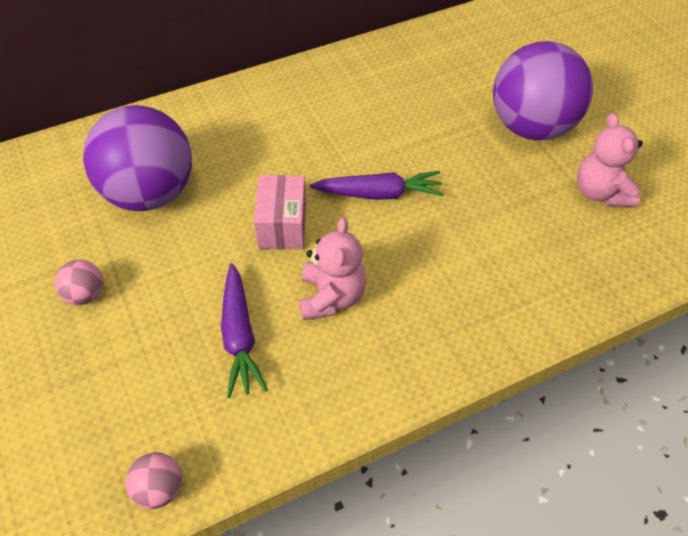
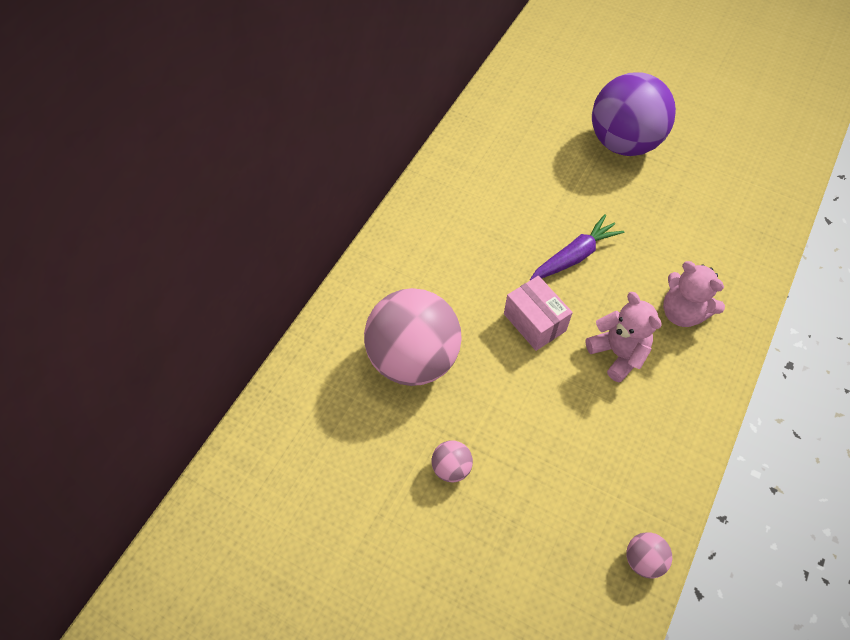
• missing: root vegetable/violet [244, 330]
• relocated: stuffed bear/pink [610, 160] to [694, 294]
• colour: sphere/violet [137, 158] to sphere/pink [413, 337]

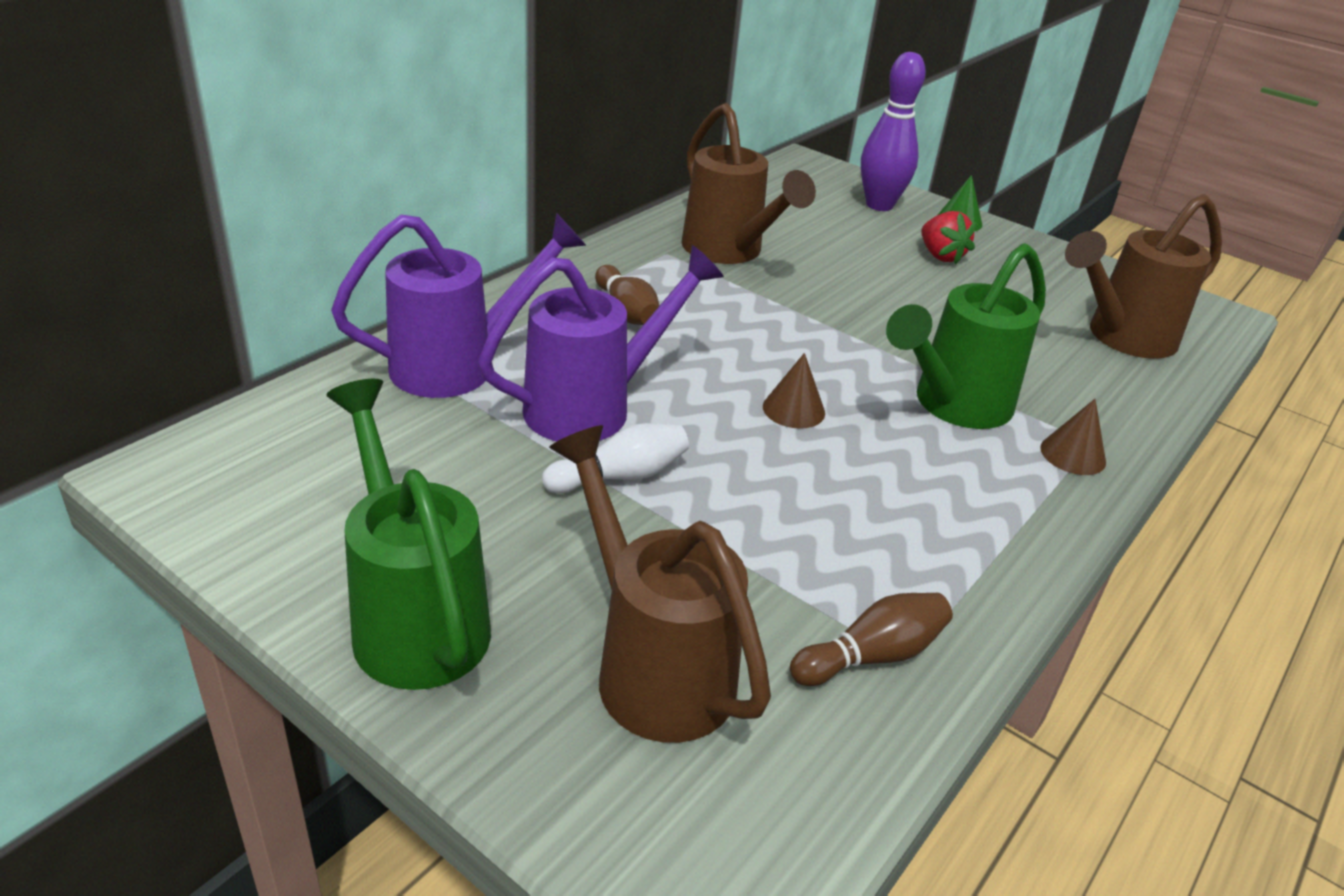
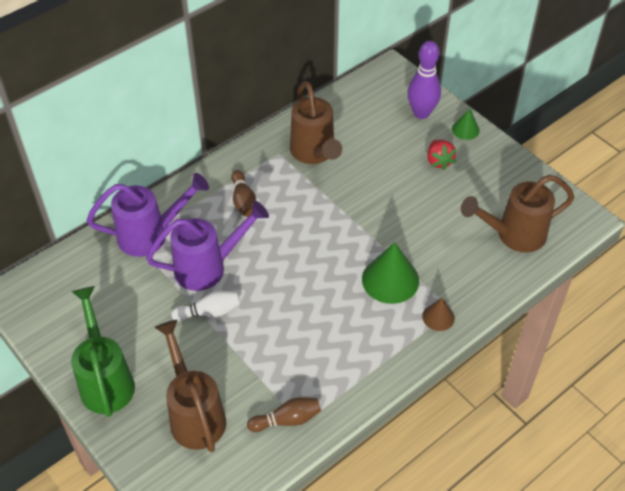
• missing: cone shape/dark brown [794, 391]
• exchanged: watering pot/leaf-green [966, 336] to cone shape/leaf-green [390, 273]

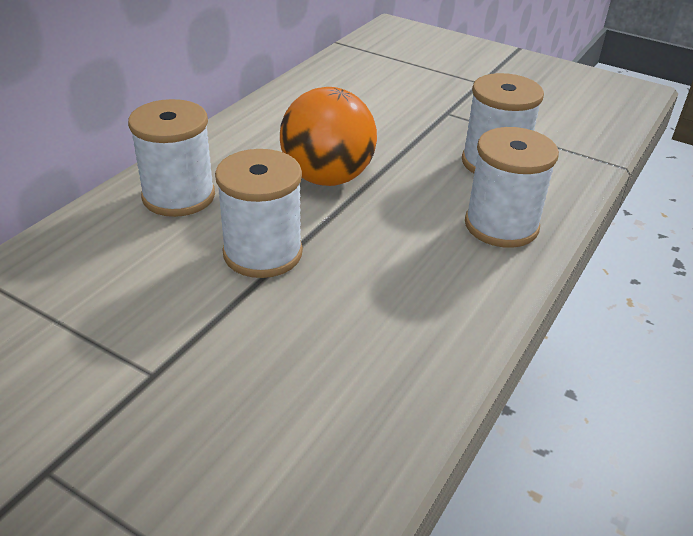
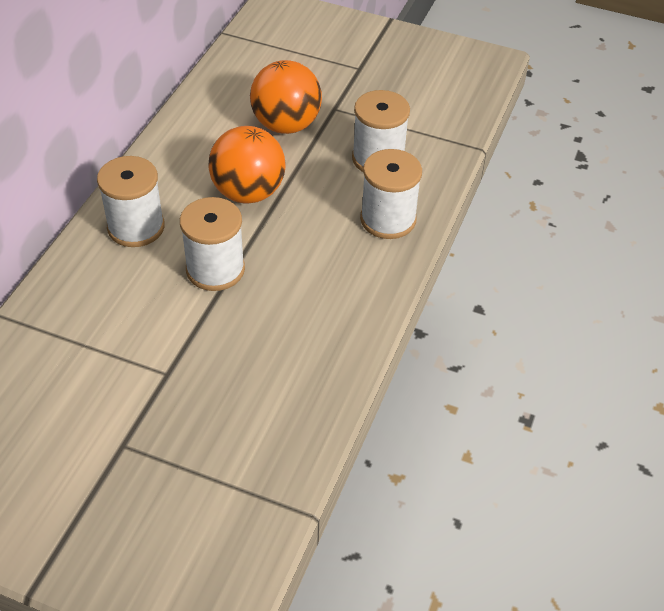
• appeared: sphere/bright orange [286, 97]

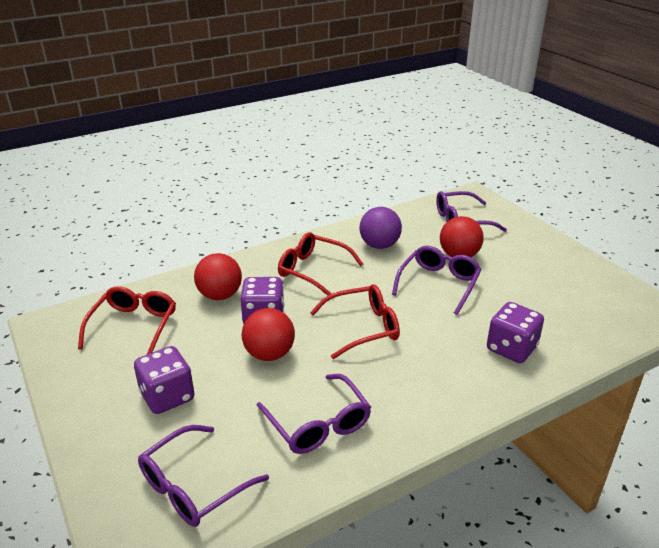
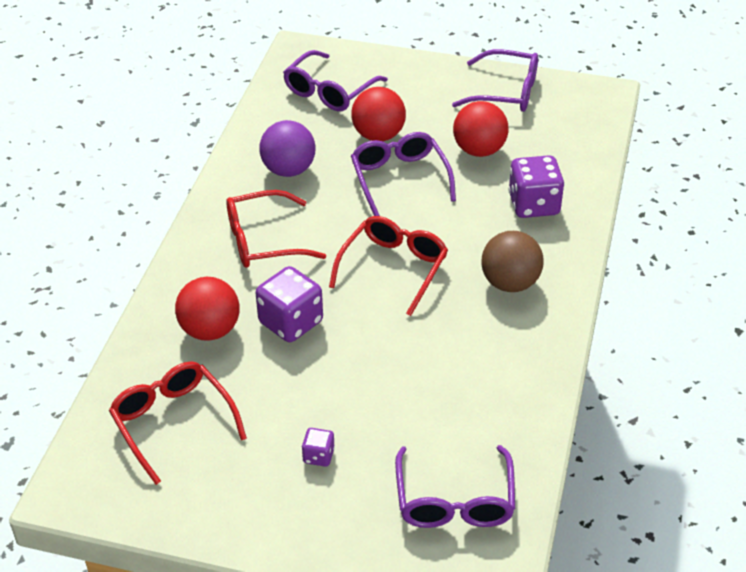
• appeared: sphere/dark brown [512, 261]
• relocated: sphere/crimson [268, 334] to [480, 129]
• relocated: eyeglasses/violet [313, 414] to [495, 80]
• size: die/violet [164, 380] = [318, 447] x0.50

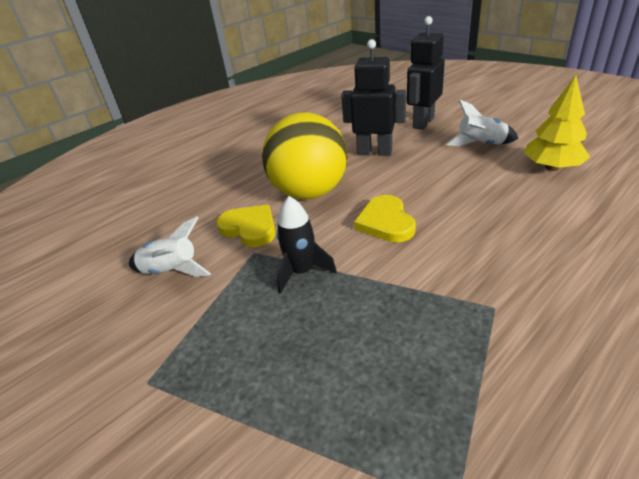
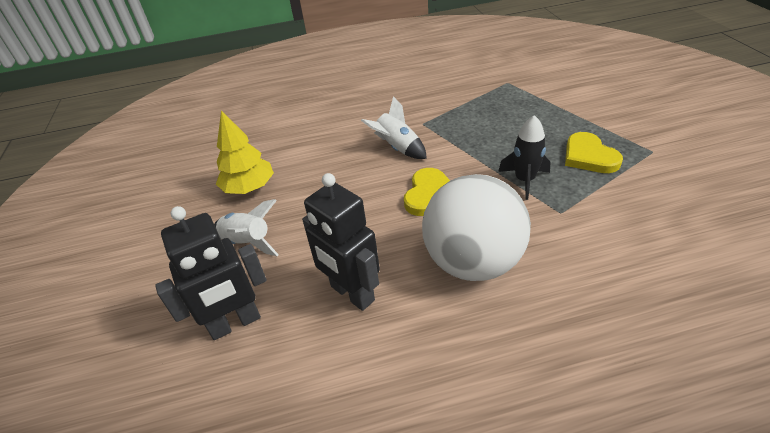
• relocated: toy rocket/snow-white [170, 246] to [394, 127]
• relocated: heart/golden [246, 226] to [594, 152]
• colour: sphere/golden [304, 155] to sphere/snow-white [476, 227]

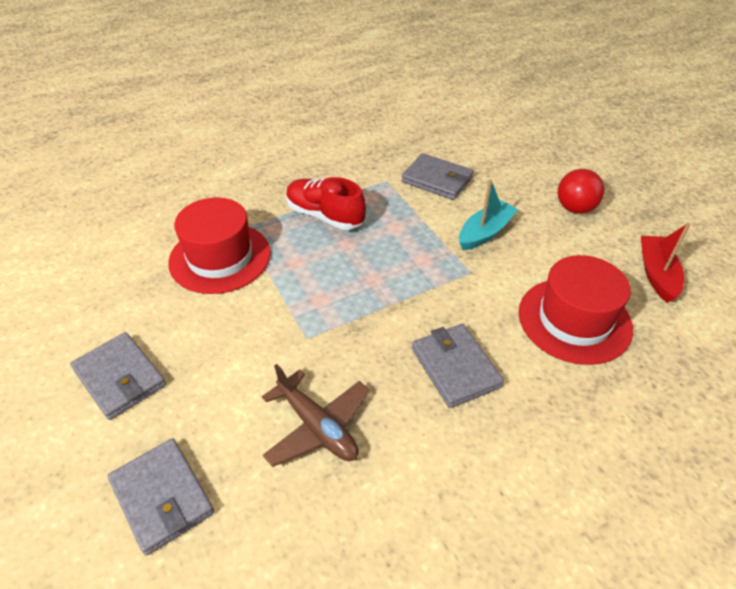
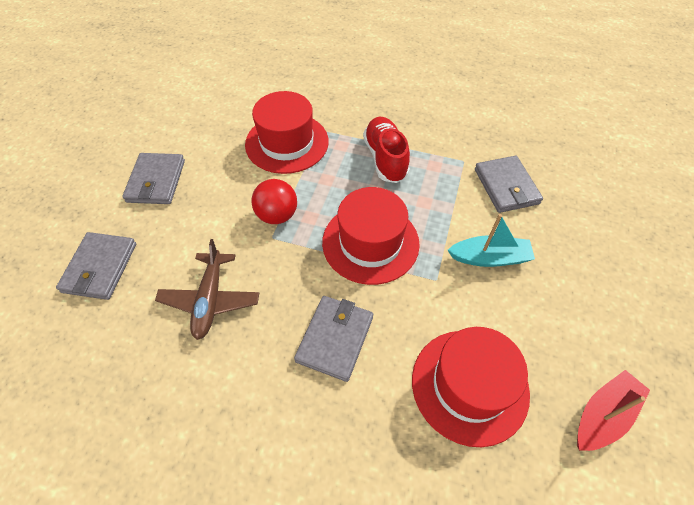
• appeared: hat/crimson [371, 236]
• relocated: sphere/crimson [581, 191] to [274, 201]

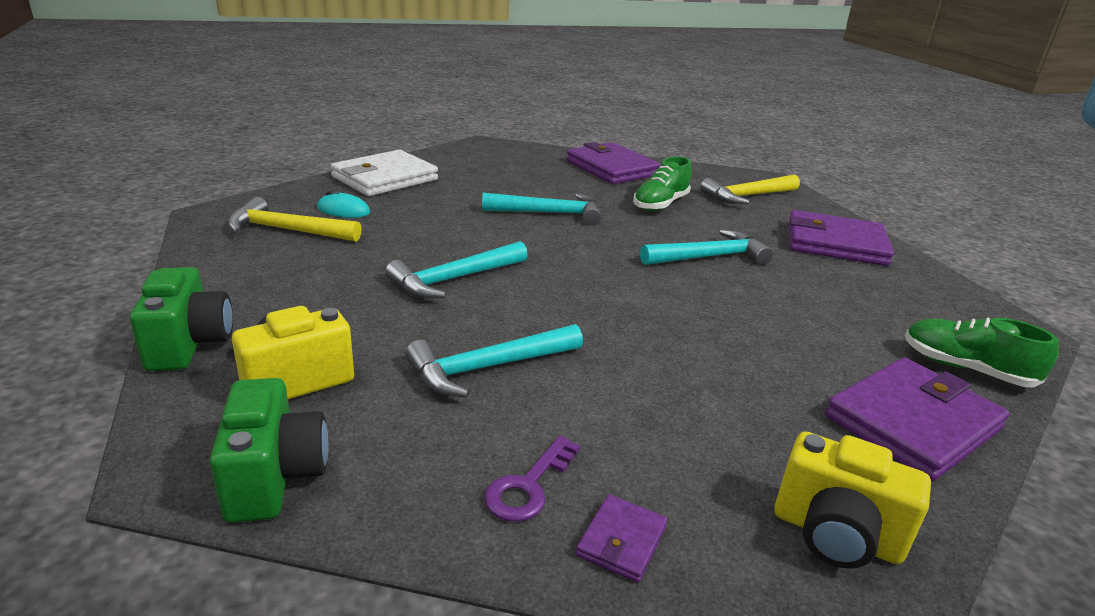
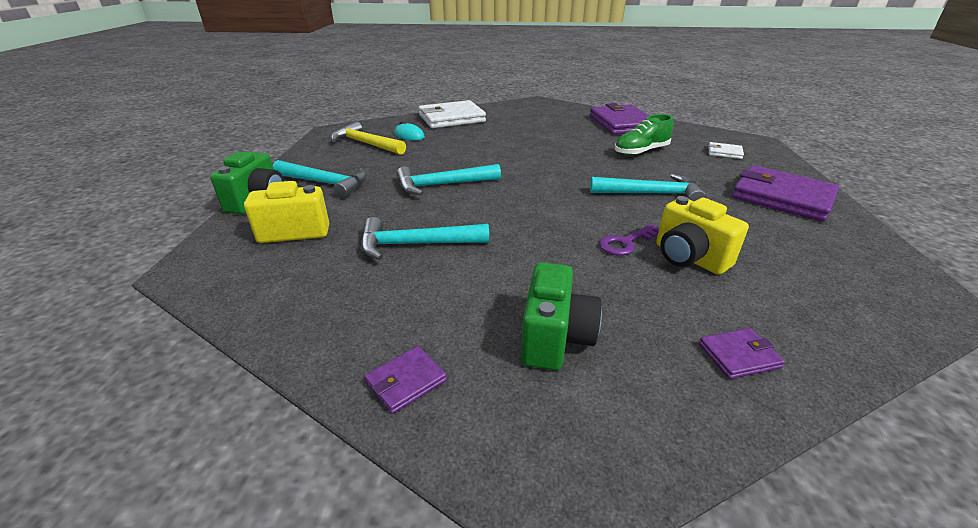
• missing: sneaker/leaf-green [982, 352]
• relocated: compact camera/leaf-green [269, 450] to [561, 316]
• relocated: carpenter's hammer/aqua [541, 209] to [320, 179]
• relocated: latchkey/violet [532, 479] to [629, 240]
• relocated: compact camera/golden [852, 500] to [702, 235]
• exchanged: carpenter's hammer/golden [750, 189] to wallet/snow-white [726, 150]
• size: wallet/violet [917, 419] = [742, 353] x0.46

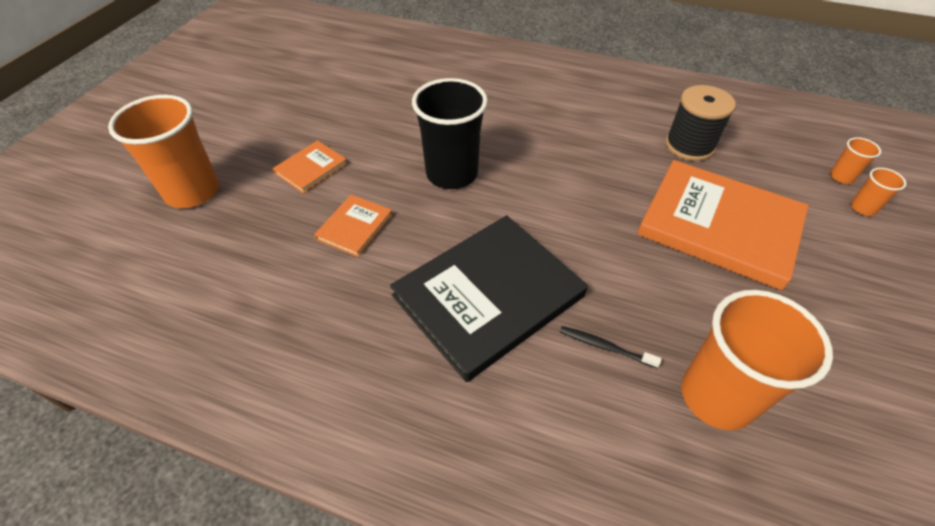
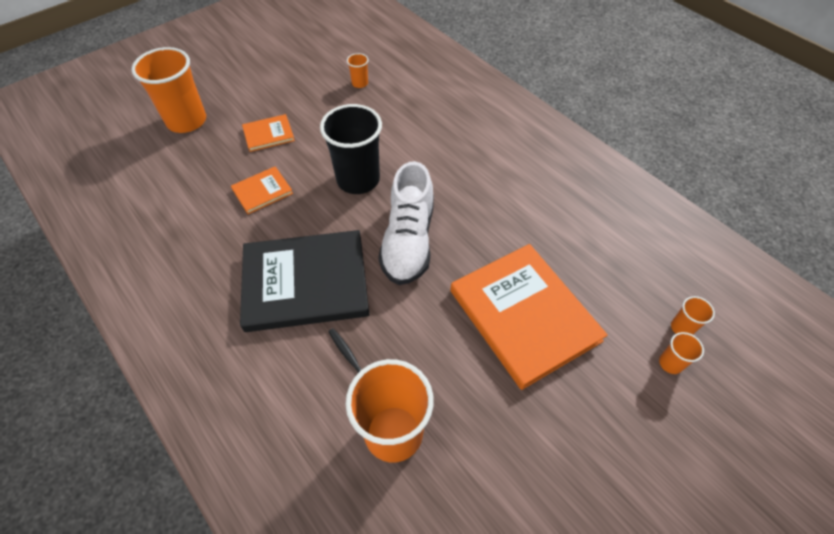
• missing: bobbin/ebony [700, 123]
• appeared: cup/bright orange [358, 70]
• appeared: sneaker/snow-white [406, 223]

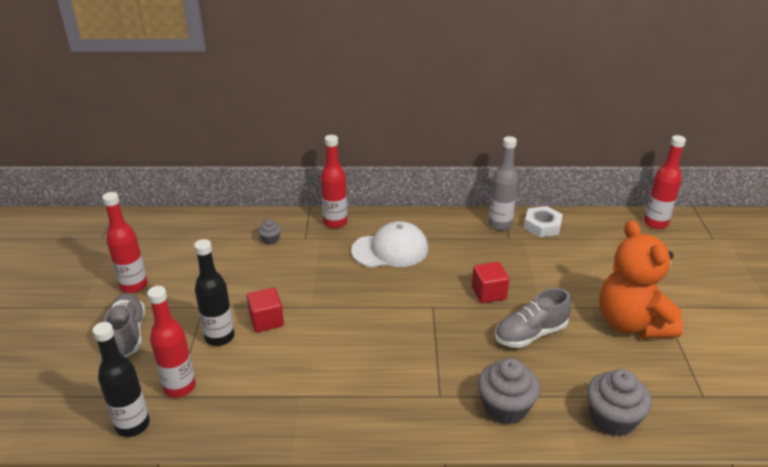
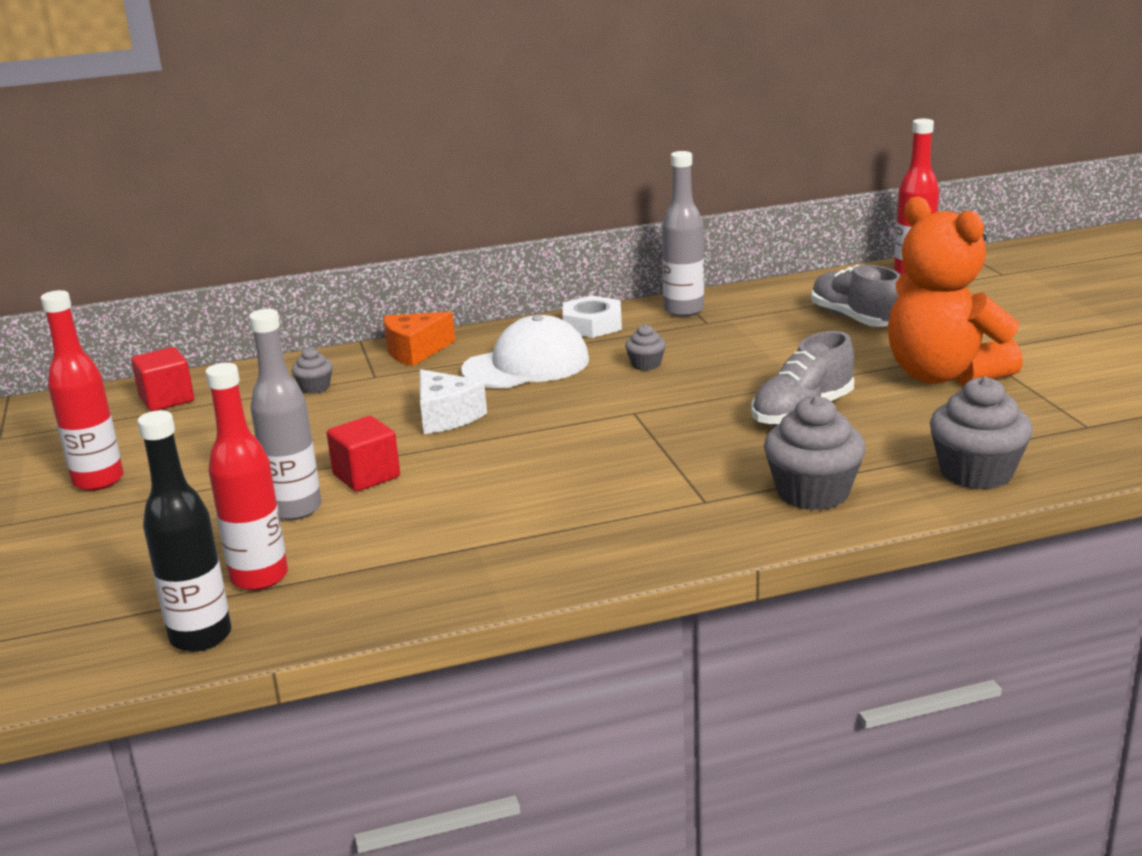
• appeared: cheese wedge/snow-white [453, 401]
• appeared: fairy cake/gray [645, 347]
• relocated: sneaker/gray [124, 325] to [855, 296]
• relocated: cube/crimson [490, 282] to [162, 379]
• relocated: nut/snow-white [543, 221] to [592, 317]
• exchanged: bottle/crimson [334, 181] to cheese wedge/bright orange [419, 339]
• colour: bottle/ebony [214, 292] to bottle/gray [285, 414]

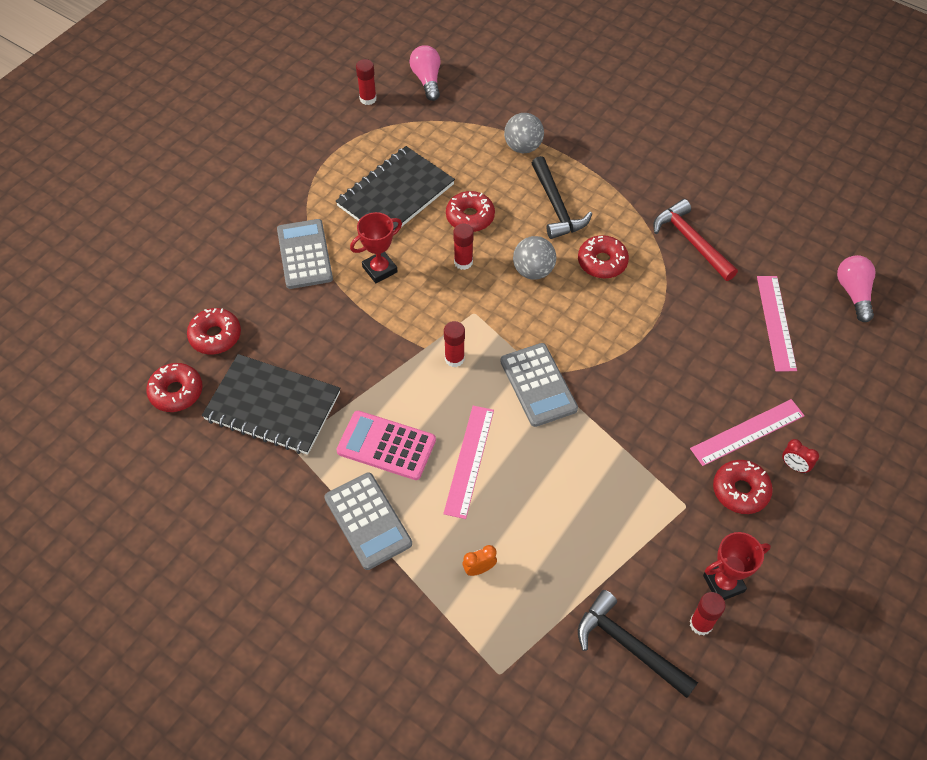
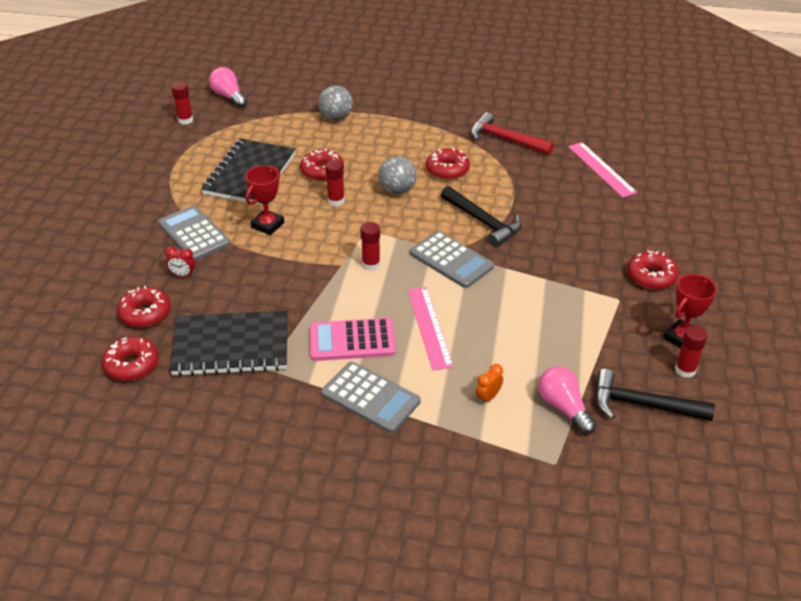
• missing: straightedge/pink [747, 432]
• relocated: carpenter's hammer/ebony [562, 197] to [481, 216]
• relocated: clock/crimson [800, 456] to [180, 261]
• relocated: lightbulb/pink [856, 288] to [567, 401]

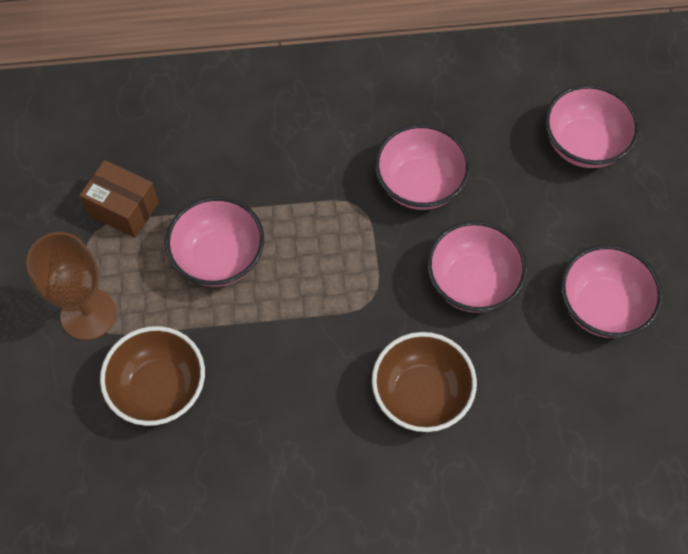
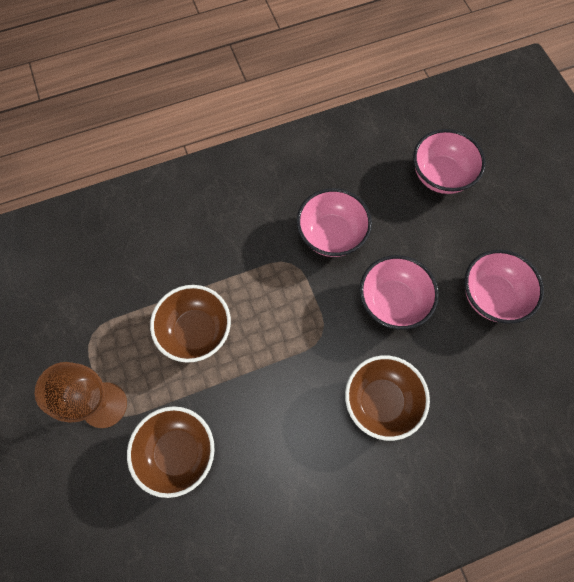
• missing: parcel/dark brown [119, 199]
• colour: serving bowl/pink [214, 241] to serving bowl/dark brown [190, 324]

